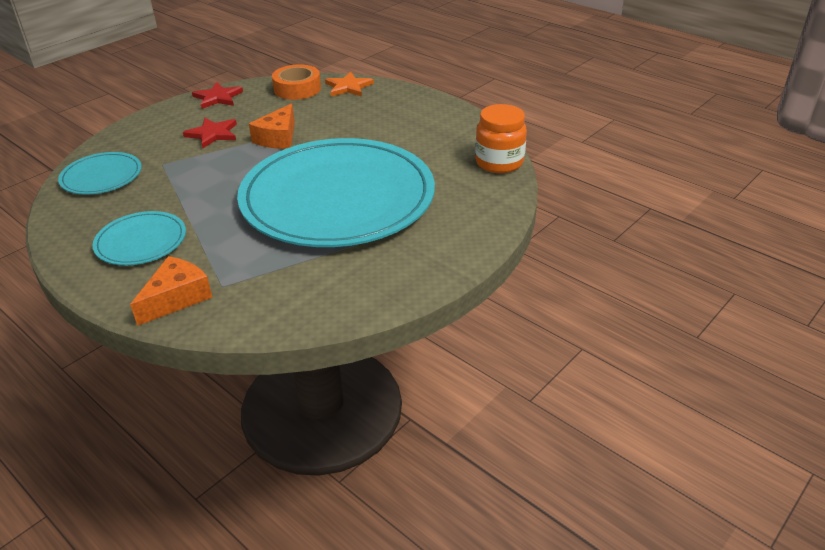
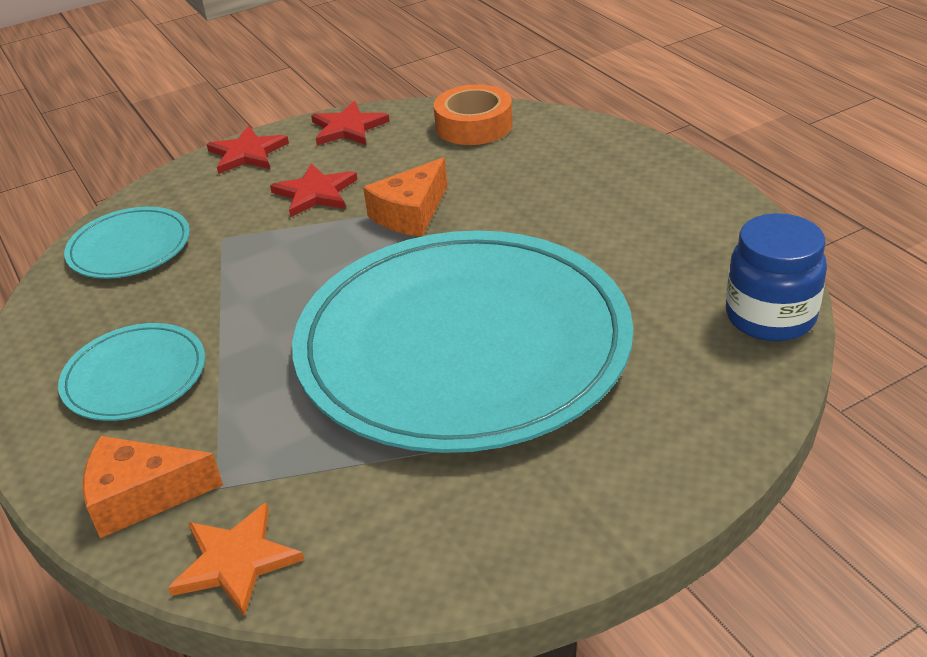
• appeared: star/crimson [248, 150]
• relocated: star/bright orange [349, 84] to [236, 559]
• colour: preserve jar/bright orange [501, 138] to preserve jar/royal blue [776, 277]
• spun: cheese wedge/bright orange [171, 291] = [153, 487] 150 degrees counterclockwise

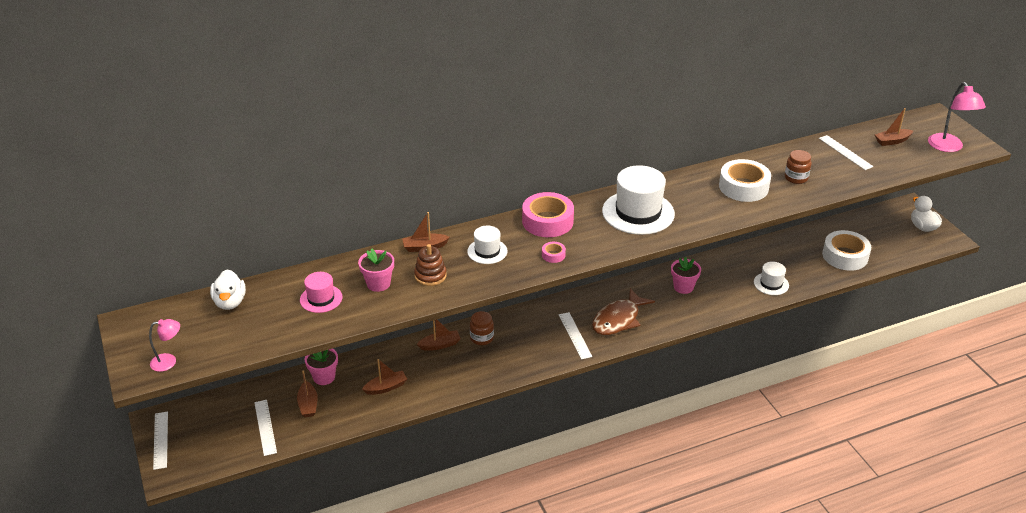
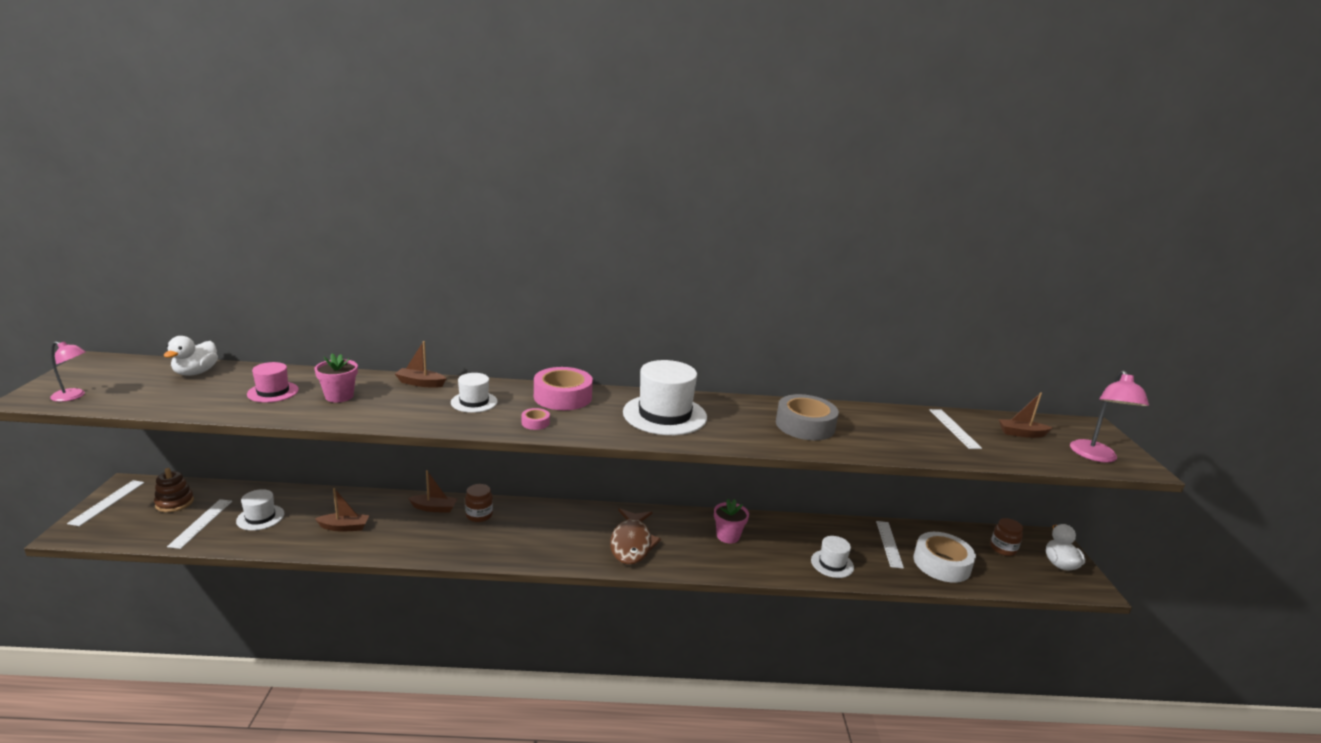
• missing: plant pot/pink [321, 367]
• relocated: stacking rings/dark brown [430, 265] to [174, 490]
• relocated: straightedge/snow-white [575, 335] to [890, 545]
• relocated: preserve jar/dark brown [798, 167] to [1006, 537]
• exchanged: boat/dark brown [307, 394] to hat/snow-white [260, 510]
• colour: sticky tape/snow-white [745, 180] to sticky tape/gray [807, 417]
• spun: fish figure/dark brown [623, 311] = [635, 536] 60 degrees counterclockwise

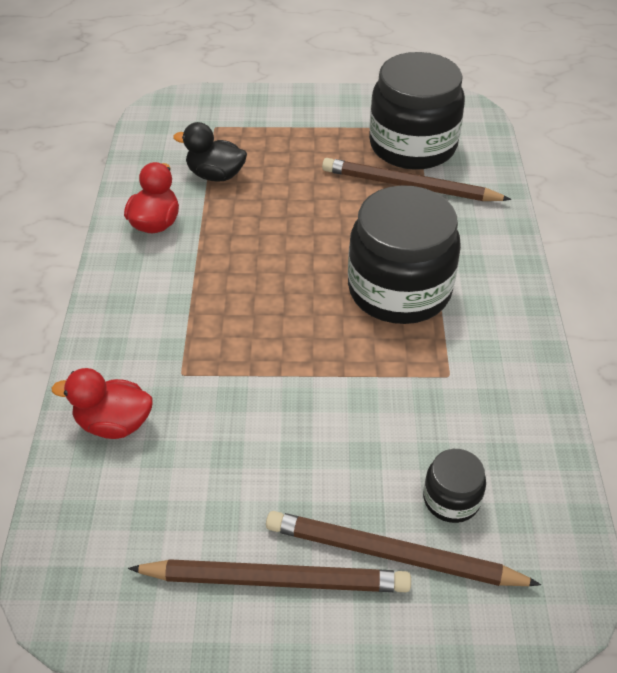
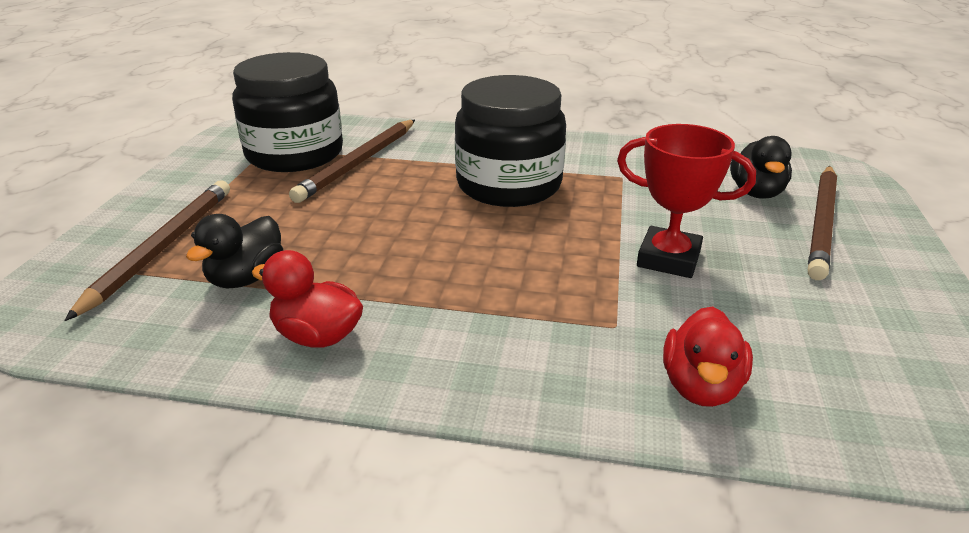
• appeared: award cup/crimson [686, 201]
• relocated: wooden pencil/dark brown [269, 575] to [147, 250]
• exchanged: preserve jar/ebony [454, 486] to toy duck/ebony [761, 167]

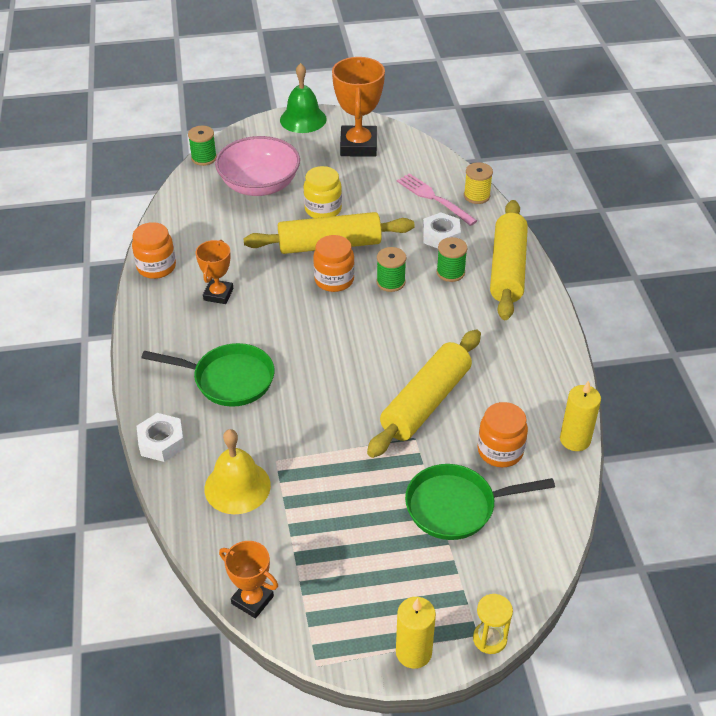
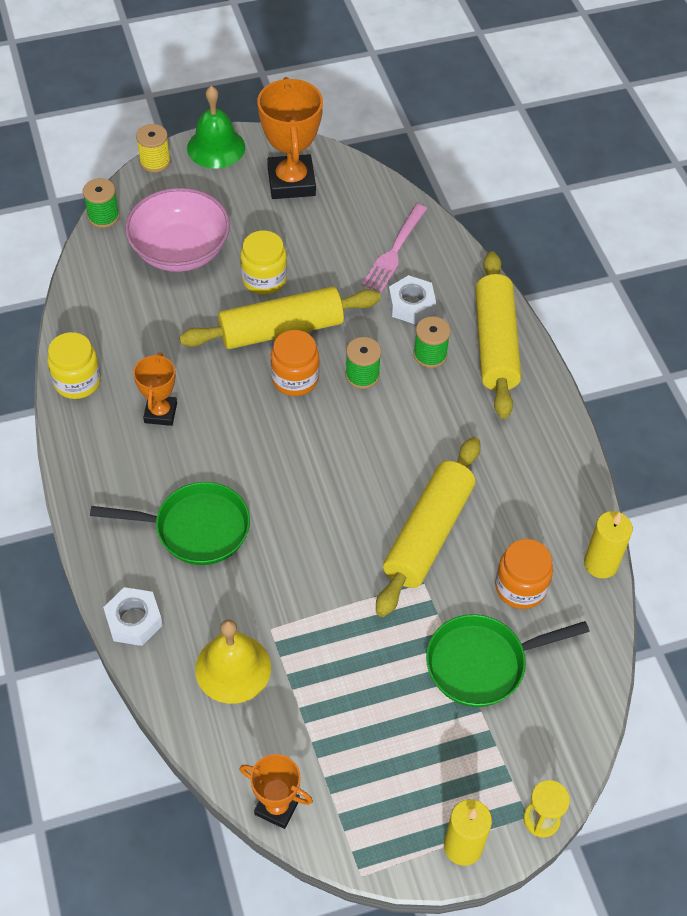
• relocated: bobbin/golden [478, 183] to [153, 148]
• colour: preserve jar/bright orange [154, 250] to preserve jar/golden [74, 365]
• spun: fork/pink [437, 199] = [394, 248] 105 degrees counterclockwise

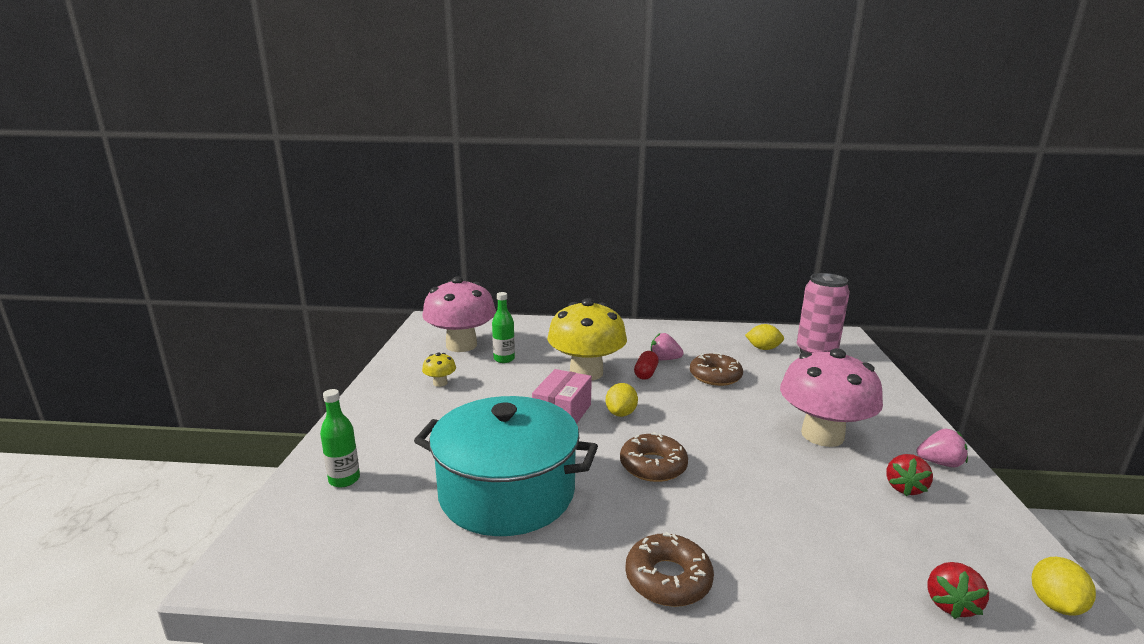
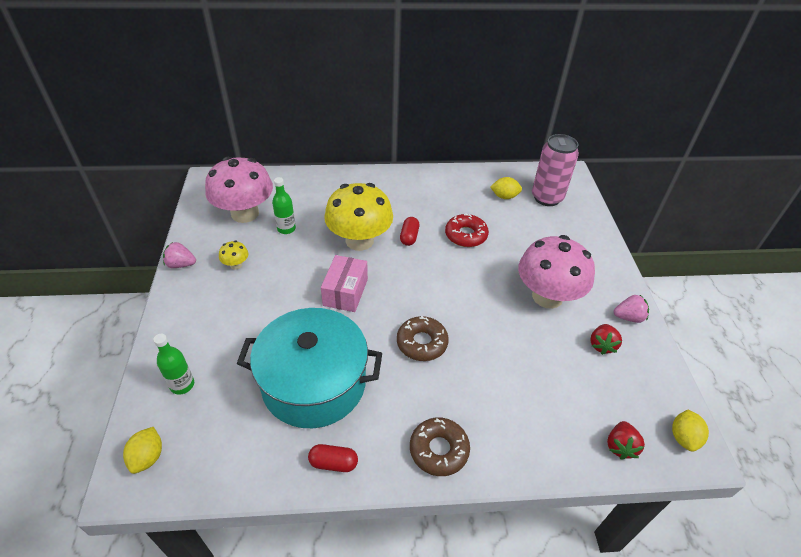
• appeared: pill shape/crimson [333, 458]
• relocated: toy lemon/golden [622, 400] to [142, 450]
• relocated: strawberry/pink [667, 346] to [179, 255]
• colour: donut/dark brown [716, 369] to donut/crimson [467, 230]

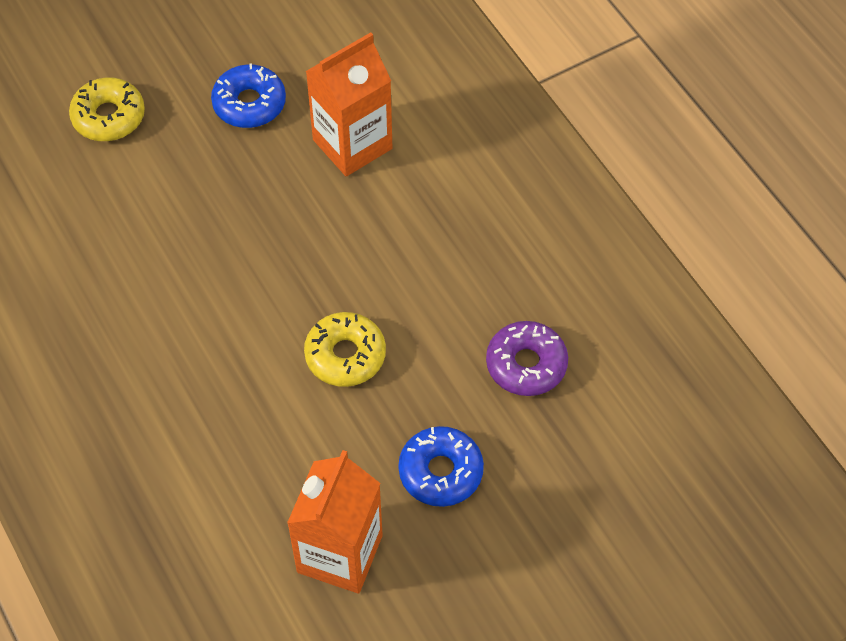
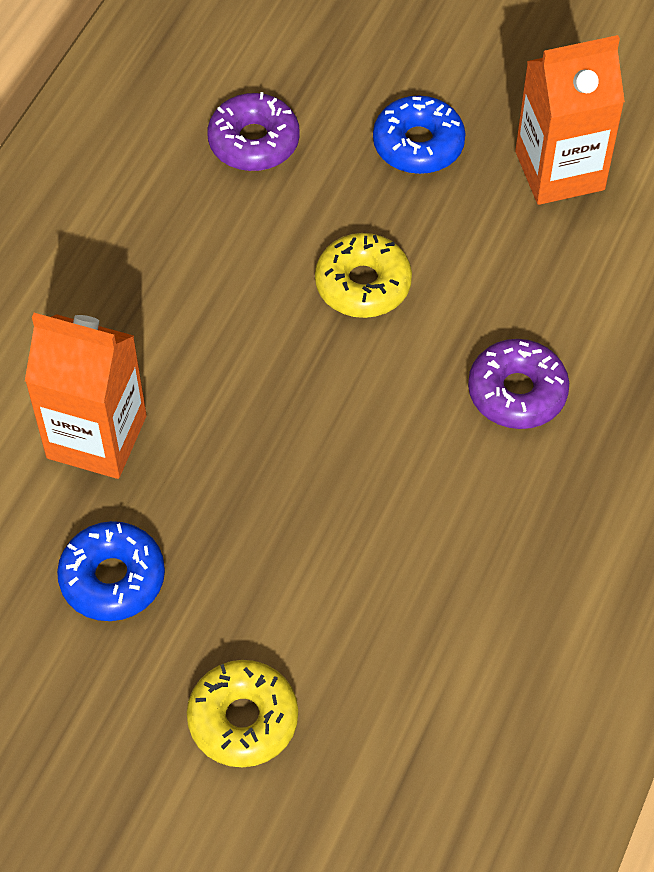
• appeared: donut/violet [518, 384]

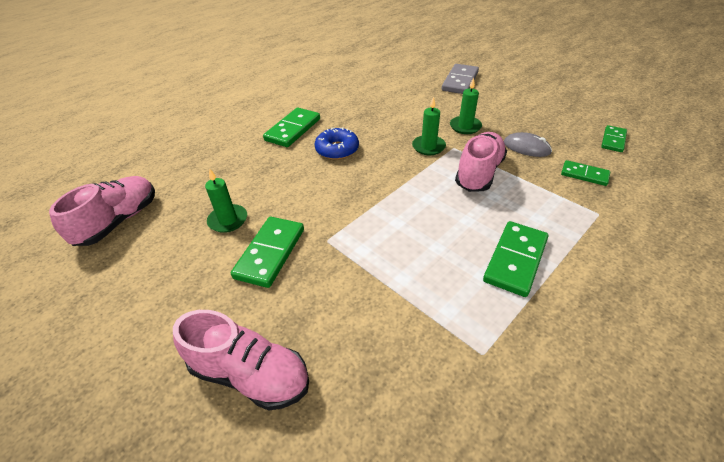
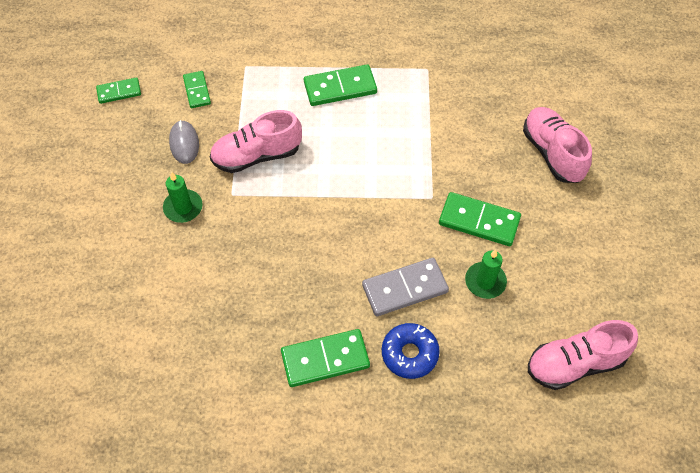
• missing: candle/leaf-green [429, 126]
• relocated: donut/royal blue [337, 144] to [411, 351]
• relocated: domino piece/gray [460, 79] to [405, 287]
• spun: domino piece/leaf-green [267, 252] = [480, 219] 45 degrees clockwise

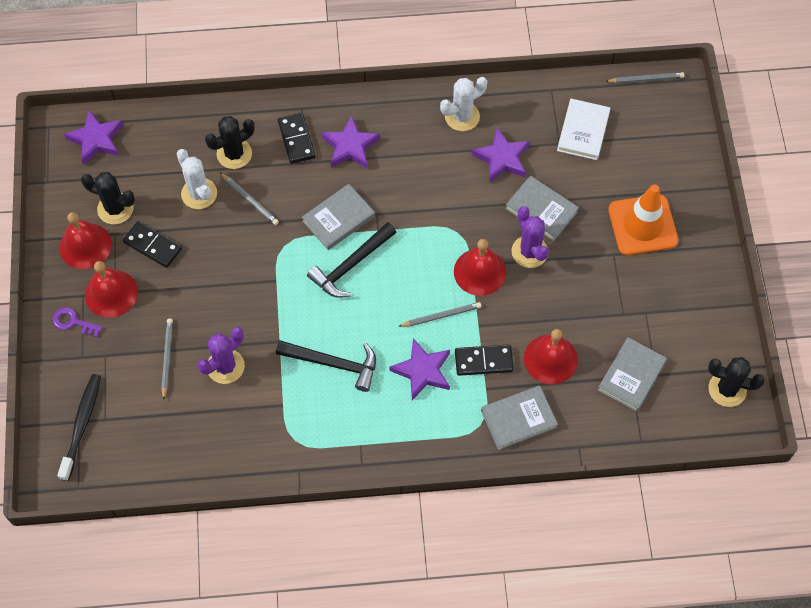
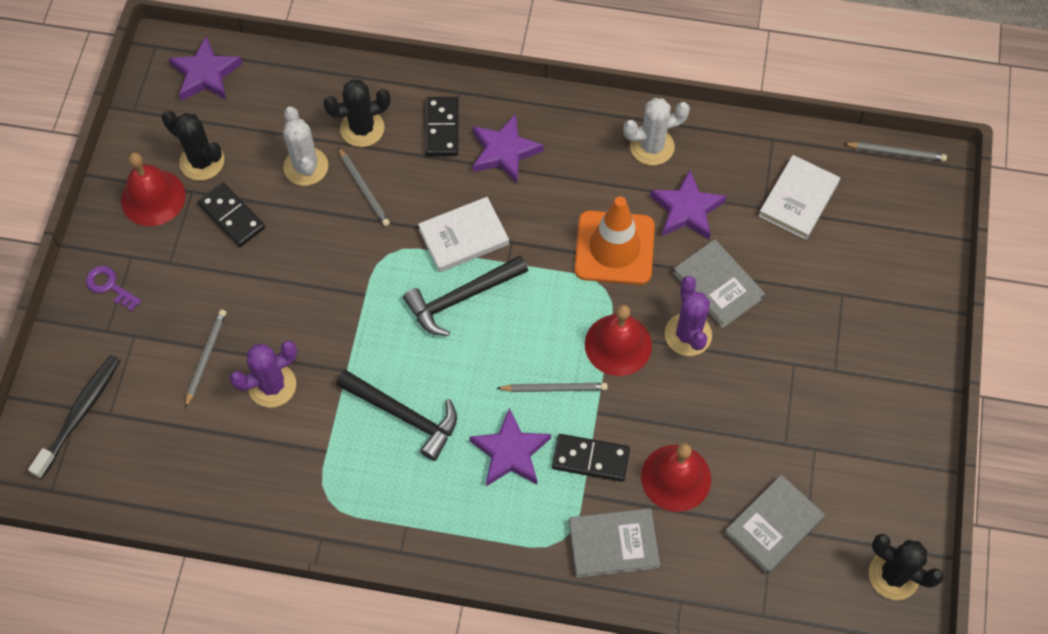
• missing: school bell/crimson [111, 289]
• relocated: traffic cone/bright orange [643, 219] to [614, 240]
• colour: hardback/gray [338, 217] to hardback/snow-white [463, 234]

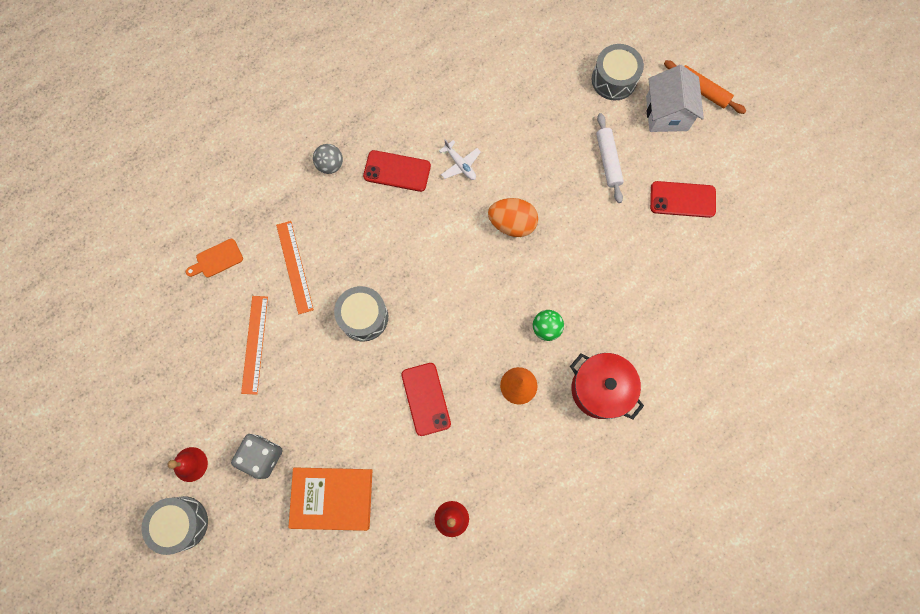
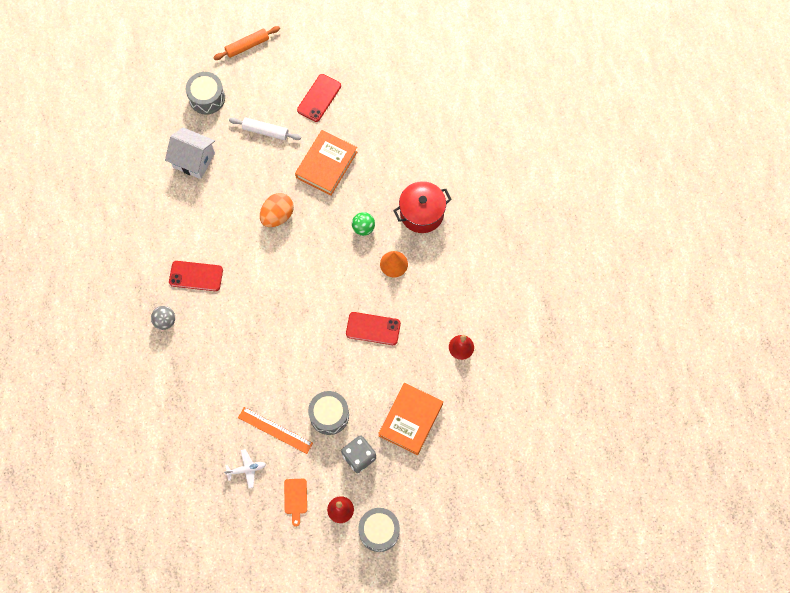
• missing: straightedge/bright orange [295, 267]
• appeared: hardback/bright orange [326, 162]
• relocated: bread board/bright orange [214, 258] to [295, 503]
• relocated: drum/gray [361, 313] to [328, 413]
• relocated: toy plane/snow-white [460, 159] to [245, 469]
• relocated: toy house/snow-white [675, 98] to [190, 153]
• spun: mobile phone/crimson [397, 171] = [196, 276] 60 degrees clockwise

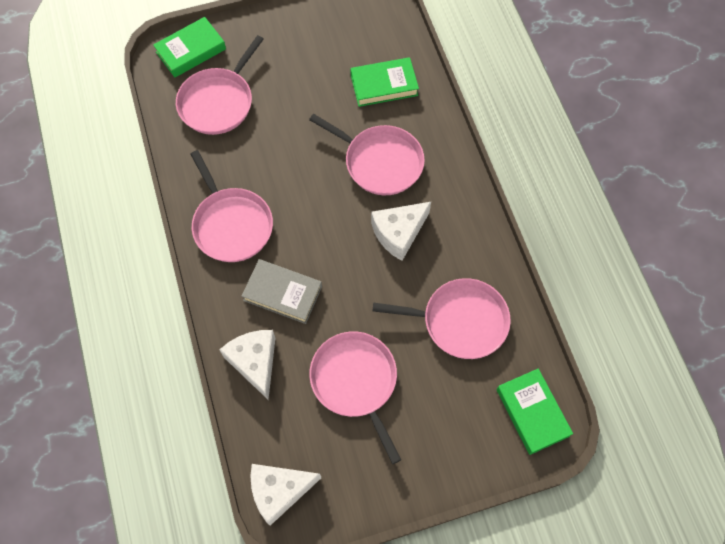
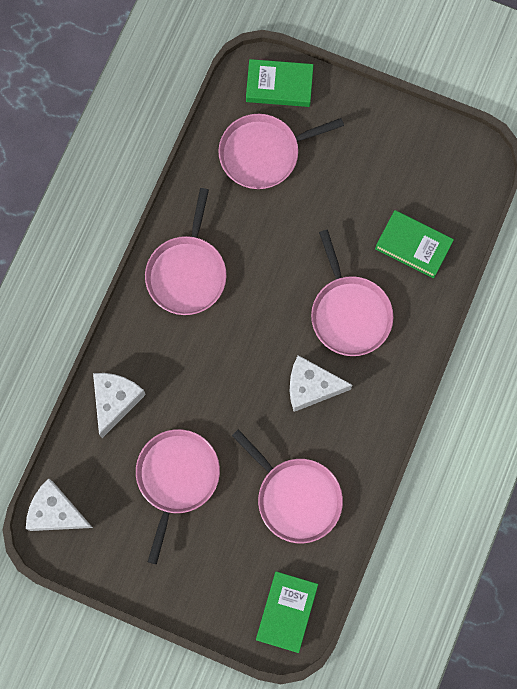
• missing: hardback/gray [282, 291]

